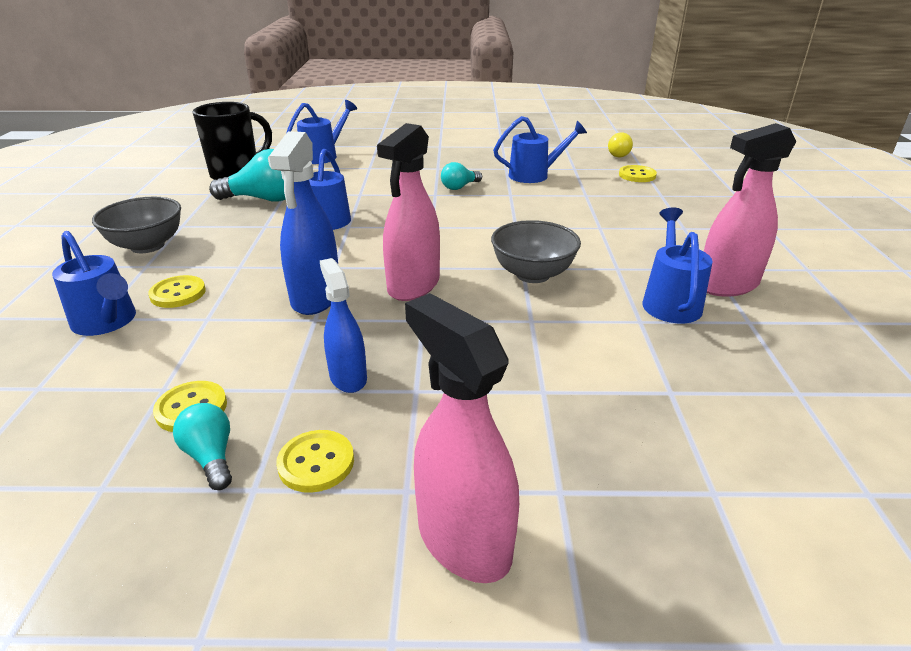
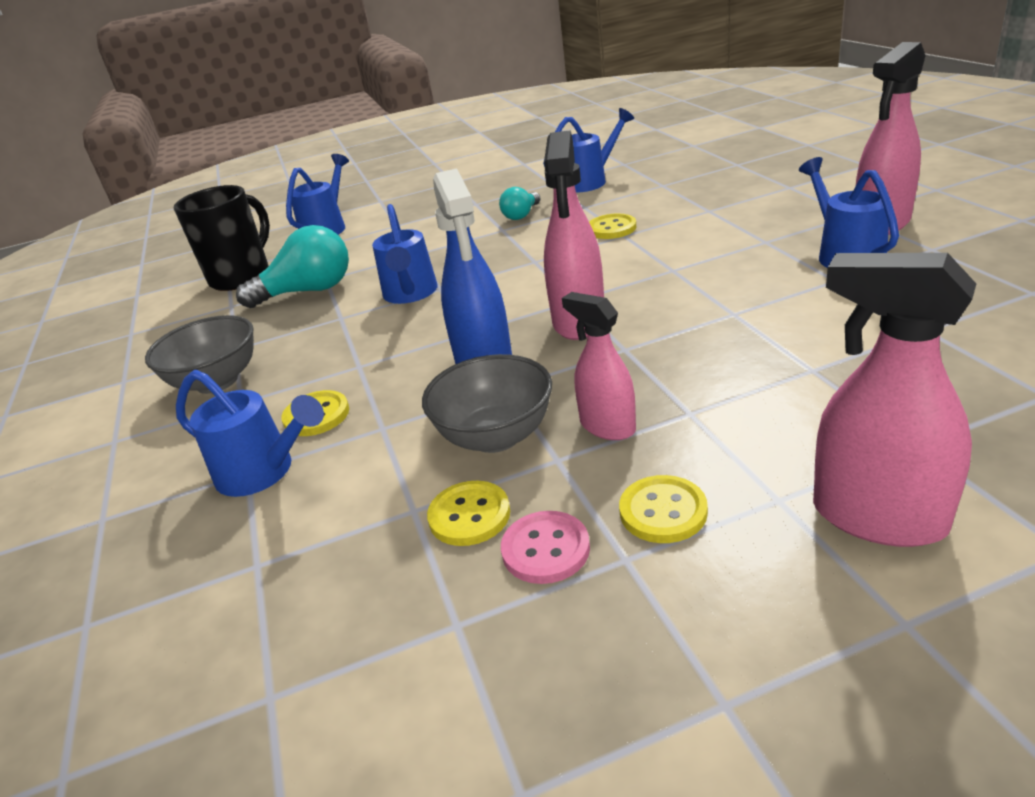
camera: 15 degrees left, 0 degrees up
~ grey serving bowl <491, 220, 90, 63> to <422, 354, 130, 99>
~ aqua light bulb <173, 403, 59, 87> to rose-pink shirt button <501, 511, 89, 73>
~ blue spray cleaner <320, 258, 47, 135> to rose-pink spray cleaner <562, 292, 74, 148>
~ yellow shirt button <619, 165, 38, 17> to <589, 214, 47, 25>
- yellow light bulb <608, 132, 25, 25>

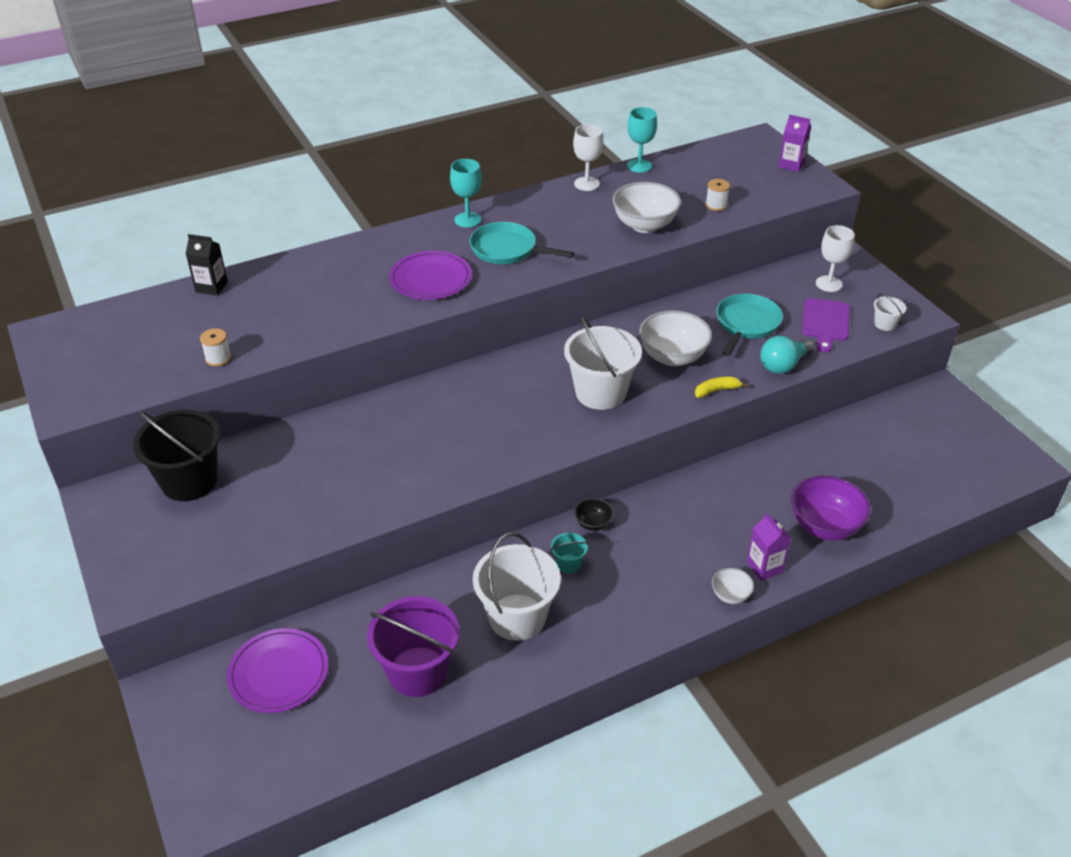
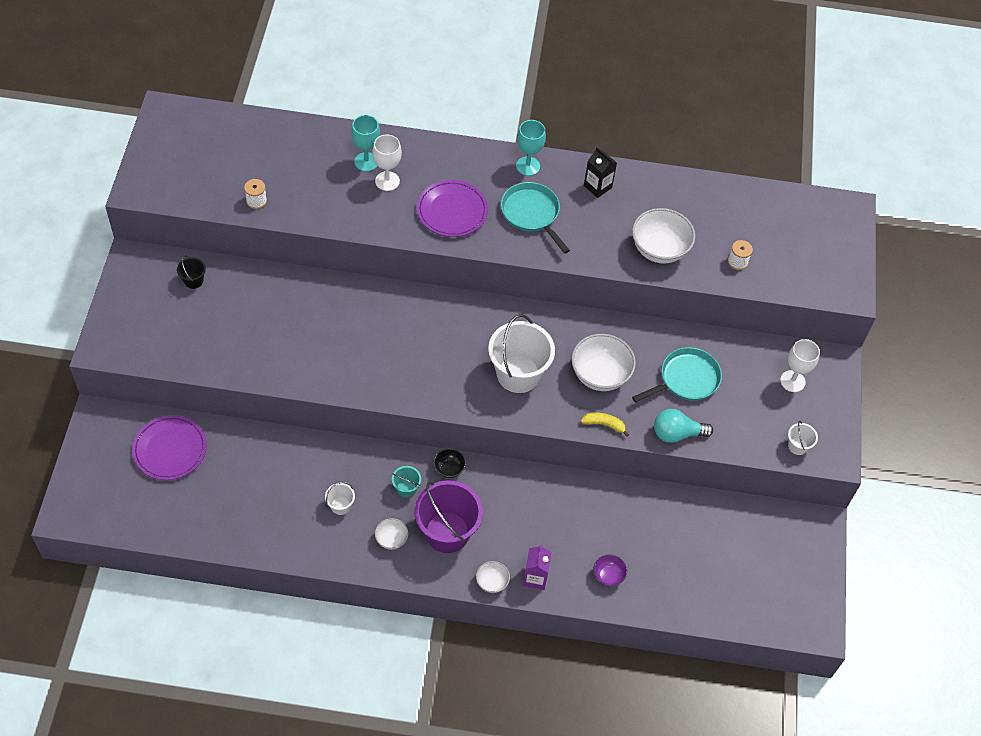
camera: 30 degrees right, 15 degrees up
~ ebony bucket <133, 410, 87, 91> = <177, 255, 29, 34> x0.45
~ pure white bucket <473, 532, 88, 109> = <325, 482, 30, 33> x0.45
~ aqua wine glass <627, 107, 30, 66> to <351, 115, 29, 57>
~ pure white wine glass <573, 124, 31, 67> to <373, 134, 29, 57>
+ pure white serving bowl <375, 518, 33, 32>
~ violet bucket <367, 596, 92, 101> to <414, 480, 69, 73>
~ ebony juice carton <186, 234, 42, 62> to <584, 147, 33, 51>
~ violet serving bowl <791, 476, 80, 65> = <594, 555, 33, 31> x0.51
- violet juice carton <778, 114, 33, 58>
- violet cutting board <802, 298, 47, 55>

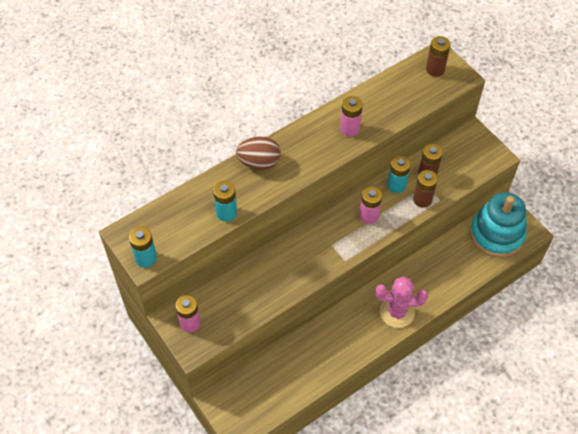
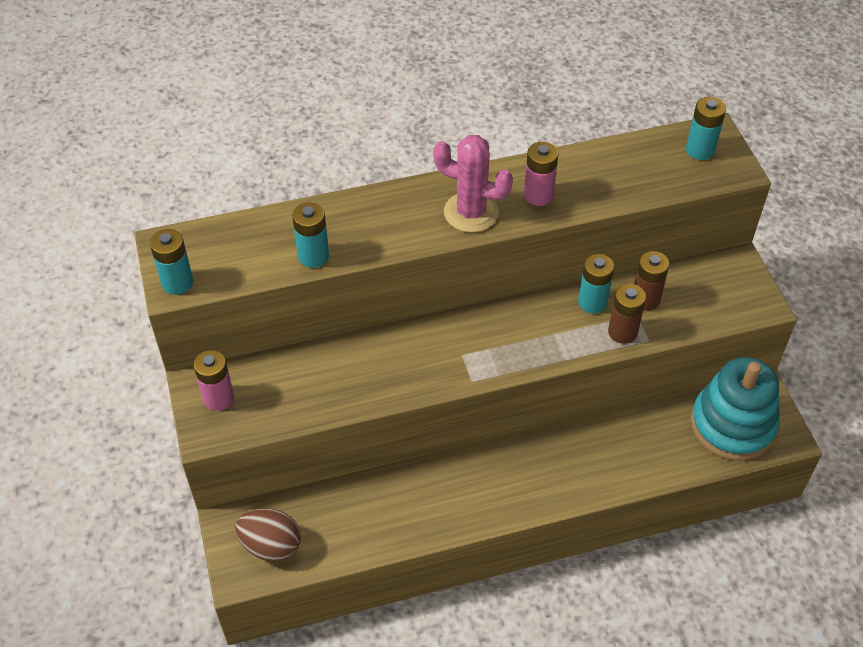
camera: 20 degrees right, 5 degrees down
~ dark brown egg shape <236, 136, 45, 34> to <235, 508, 66, 54>
~ rose-pink cactus <376, 276, 52, 52> to <433, 135, 80, 98>
~ dark brown power cell <426, 36, 25, 41> to aqua power cell <686, 97, 40, 63>
- rose-pink power cell <359, 187, 23, 37>

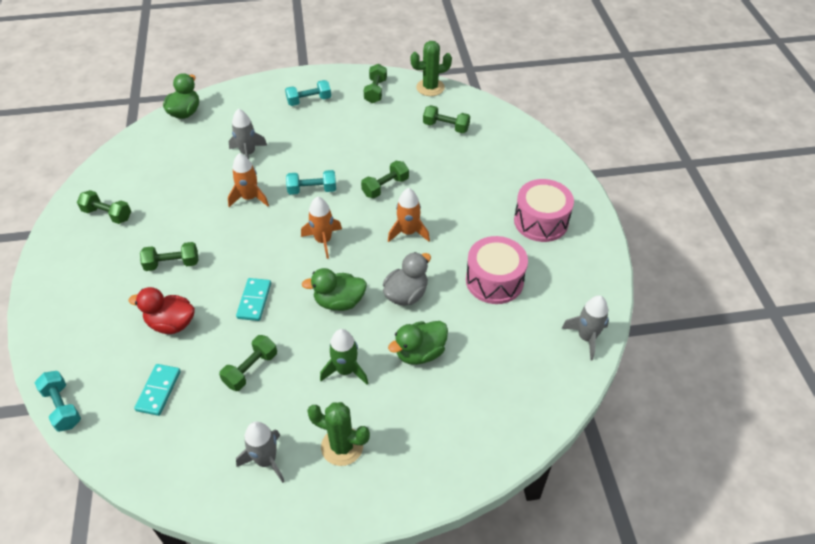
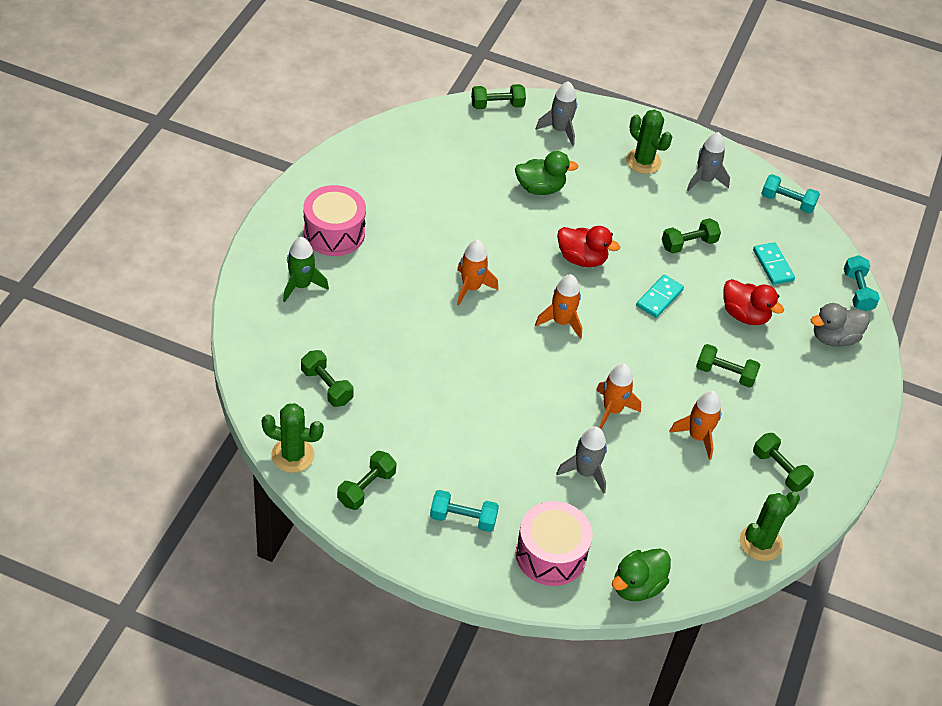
camera: 155 degrees left, 0 degrees up
~ green toy rocket <320, 329, 48, 56> to <283, 237, 46, 65>
~ green dumbbell <361, 161, 48, 37> to <471, 84, 55, 25>
~ rose-pink toy drum <466, 236, 62, 68> to <516, 501, 77, 85>
~ grey toy rocket <561, 295, 48, 66> to <536, 81, 41, 65>
~ green toy duck <301, 268, 66, 43> to scarlet toy duck <557, 226, 63, 41>
+ orange toy rocket <669, 391, 52, 69>
+ green cactus <740, 491, 60, 70>
~ aqua domino tile <134, 364, 47, 52> = <753, 242, 42, 43> 60 degrees counterclockwise
~ aqua dumbbell <286, 170, 50, 25> to <761, 174, 59, 39>
~ grey toy duck <383, 252, 48, 53> to <811, 303, 59, 44>

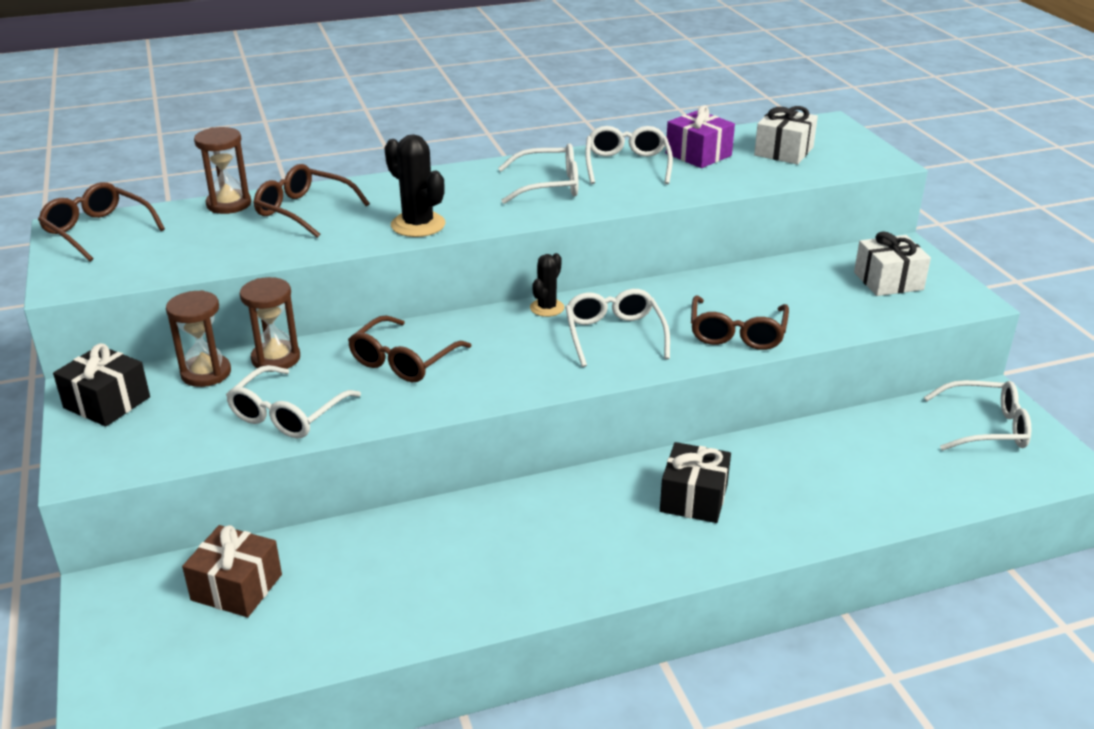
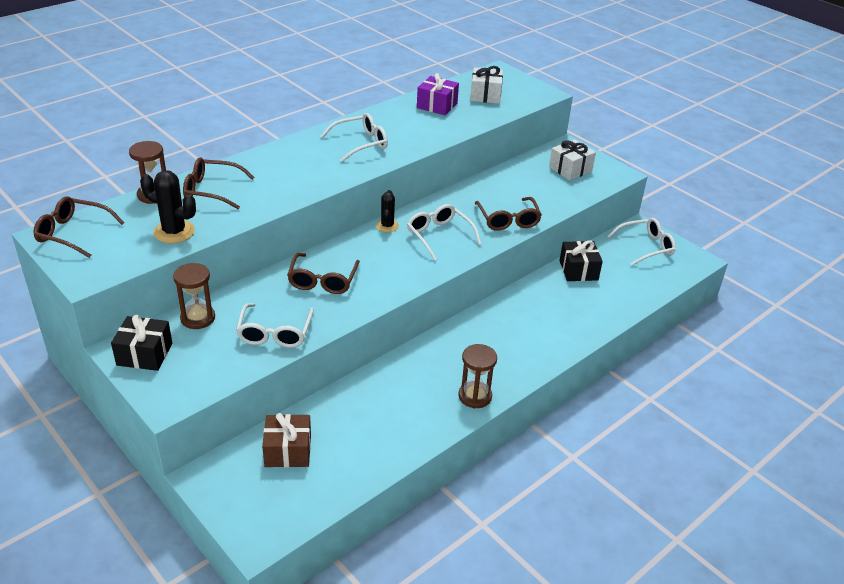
camera: 25 degrees left, 5 degrees up
~ ebony cactus <384, 134, 61, 103> to <140, 170, 56, 74>
~ dark brown hourglass <240, 277, 60, 95> to <459, 344, 38, 65>
~ ebony gift <660, 442, 71, 81> to <559, 240, 44, 41>
- pure white spectacles <585, 126, 88, 58>

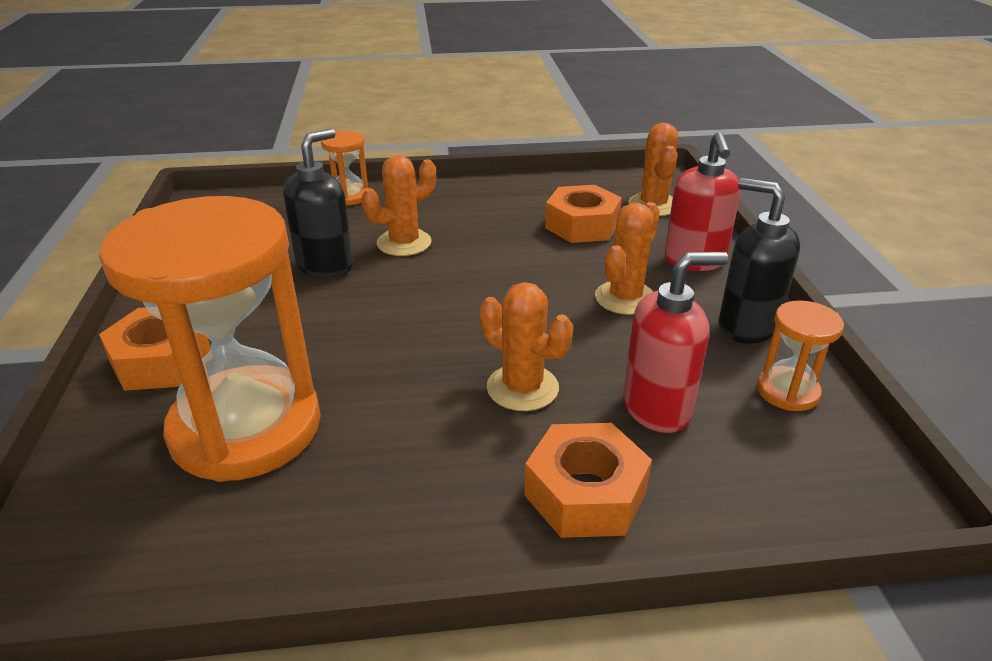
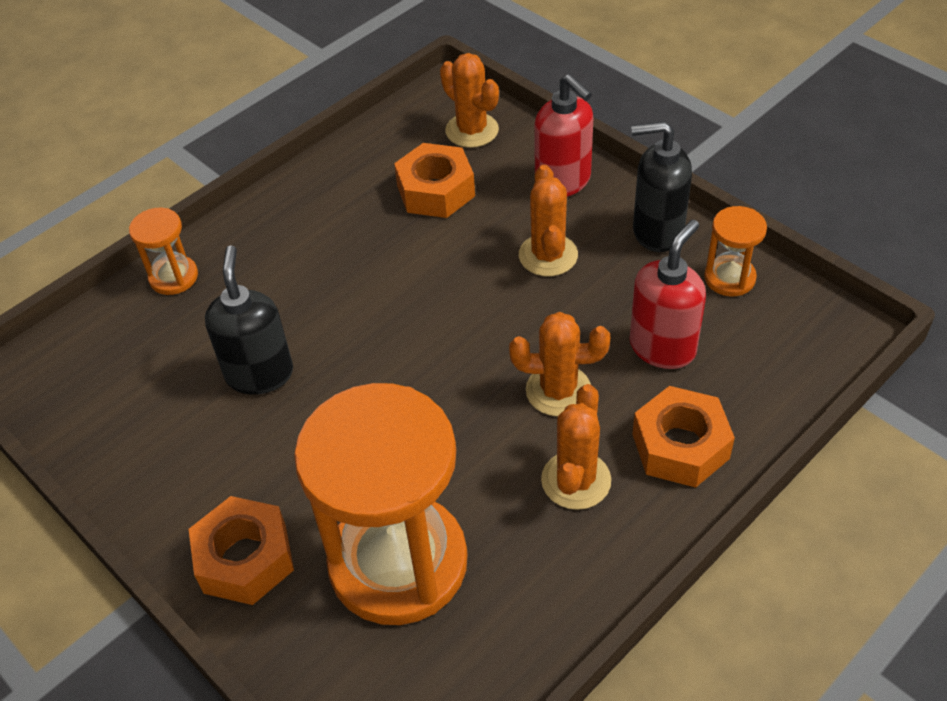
camera: 35 degrees left, 15 degrees up
~ orange cactus <361, 155, 75, 101> to <541, 384, 70, 126>

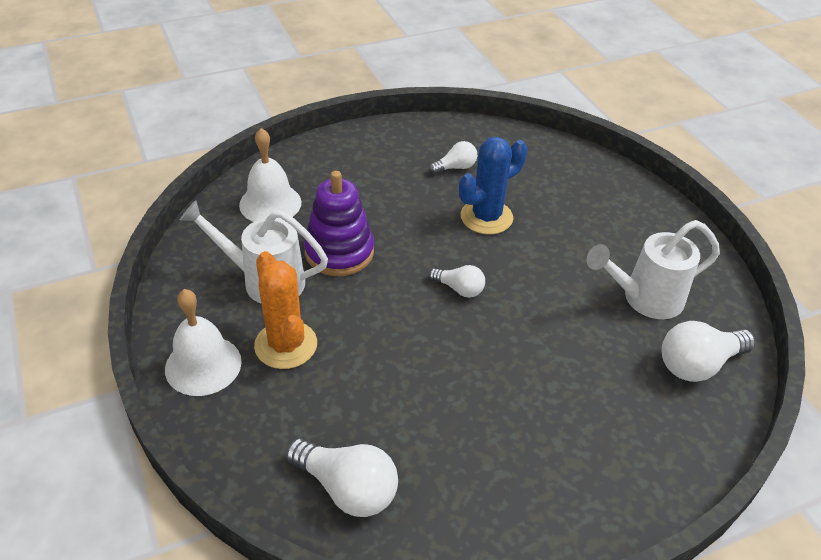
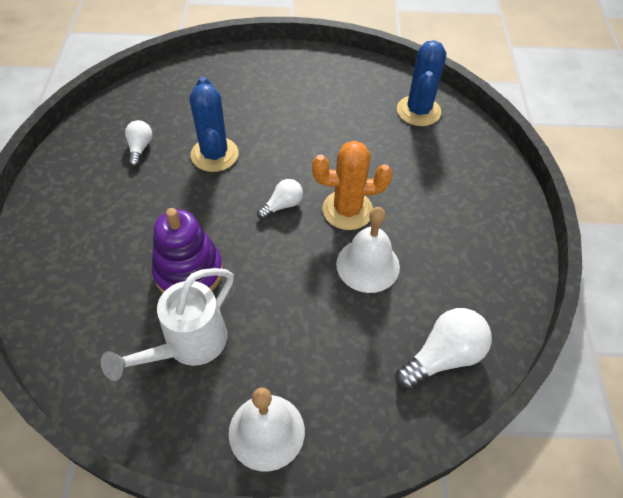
camera: 65 degrees left, 10 degrees up
~ orange cactus <254, 251, 63, 118> to <312, 141, 80, 89>
~ pure white bell <239, 128, 63, 94> to <336, 207, 64, 86>
~ pure white light bulb <661, 321, 94, 61> to blue cactus <397, 40, 49, 86>
- pure white watering pot <587, 220, 133, 99>

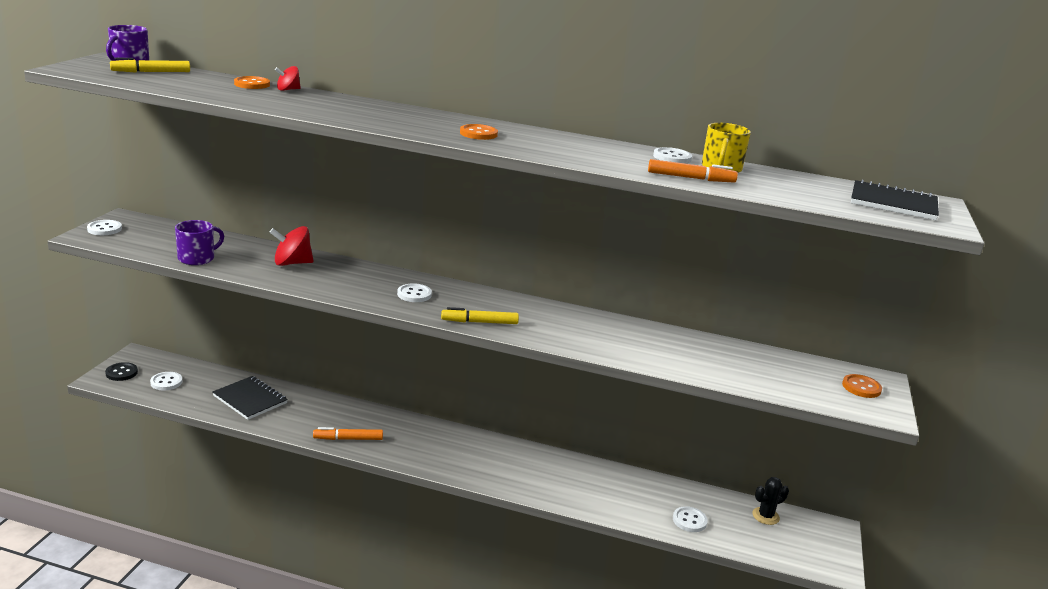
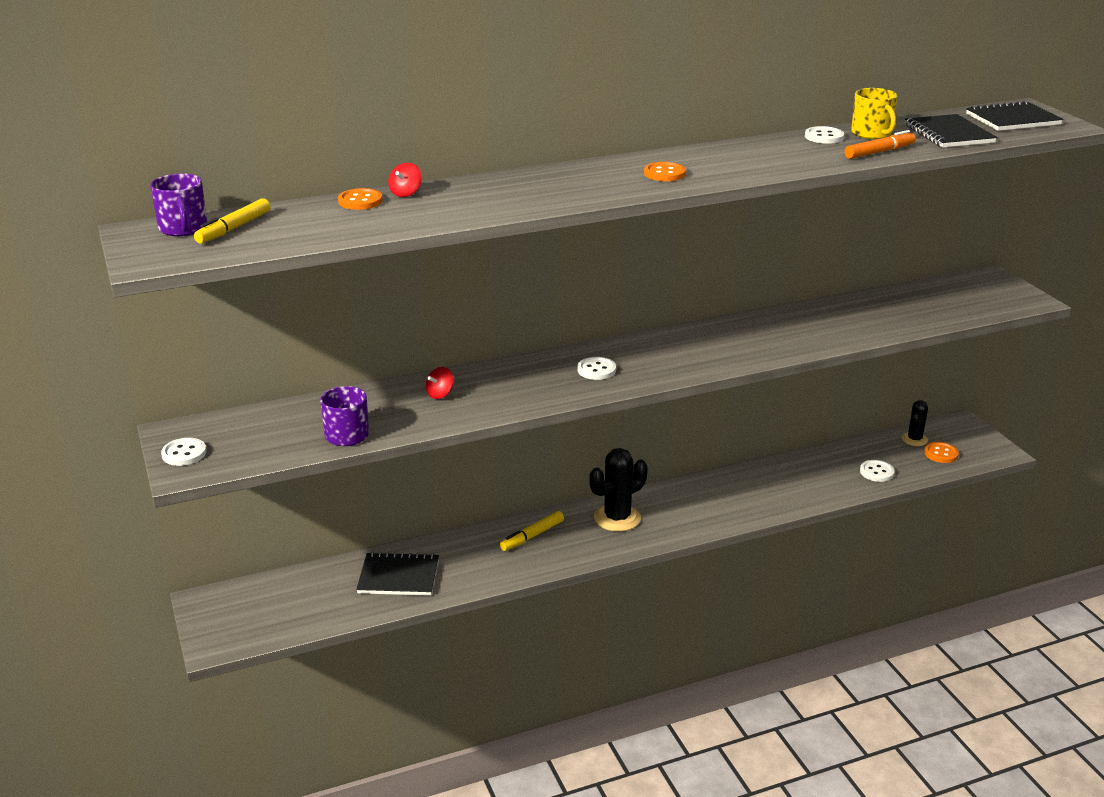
camera: 35 degrees left, 5 degrees up
~ scarlet whirligig <269, 226, 45, 40> = <426, 367, 28, 32> x0.57
~ yellow felt pen <441, 307, 78, 17> to <500, 511, 64, 40>
+ ebony cactus <590, 448, 58, 84>
+ ebony exercise book <905, 114, 92, 34>
~ orange shirt button <842, 374, 40, 24> to <924, 442, 35, 21>
- ebony shirt button <105, 362, 33, 19>
- pure white shirt button <150, 372, 32, 18>
- orange felt pen <313, 427, 70, 13>

